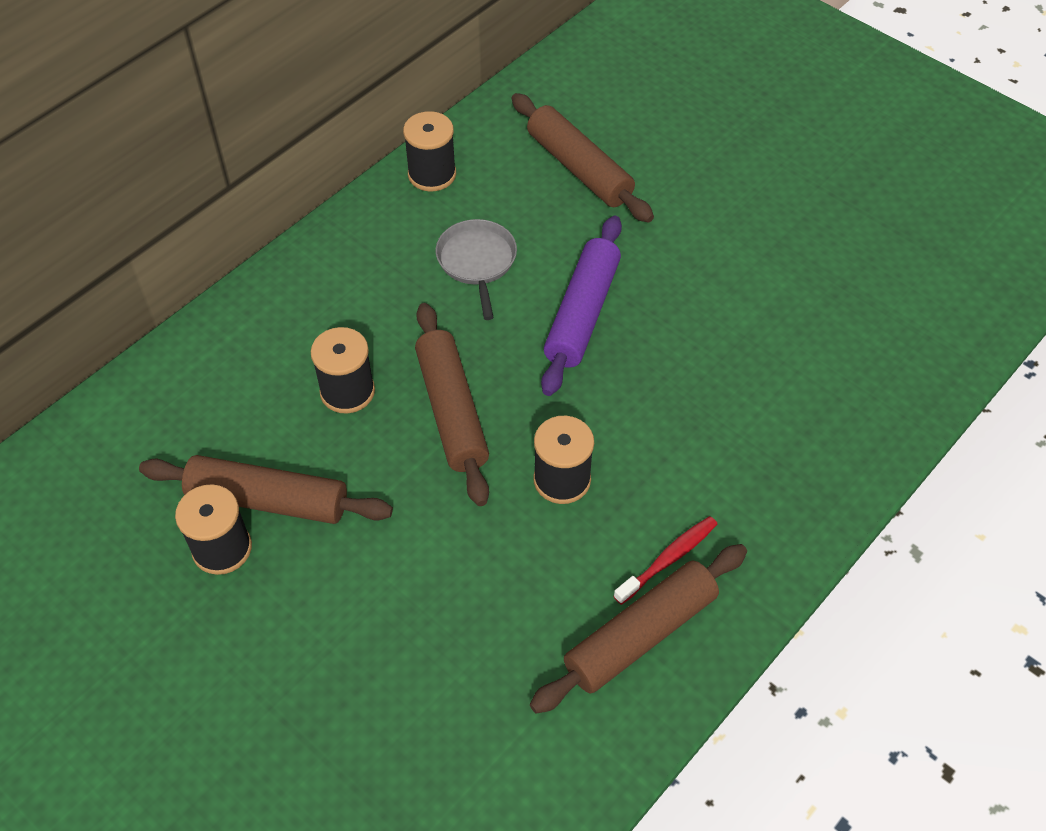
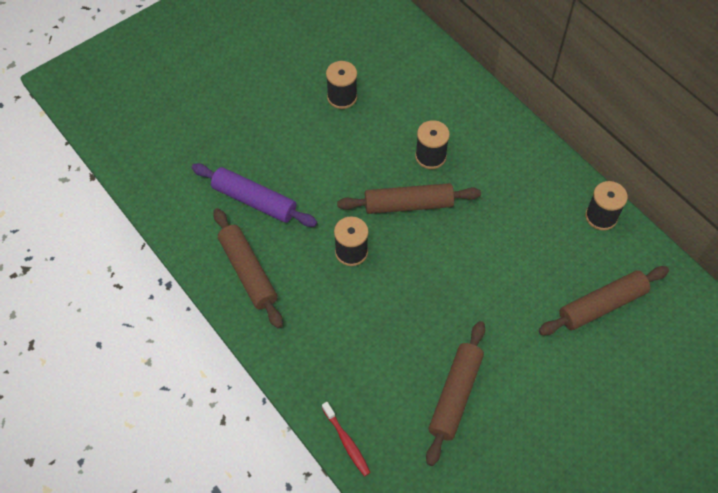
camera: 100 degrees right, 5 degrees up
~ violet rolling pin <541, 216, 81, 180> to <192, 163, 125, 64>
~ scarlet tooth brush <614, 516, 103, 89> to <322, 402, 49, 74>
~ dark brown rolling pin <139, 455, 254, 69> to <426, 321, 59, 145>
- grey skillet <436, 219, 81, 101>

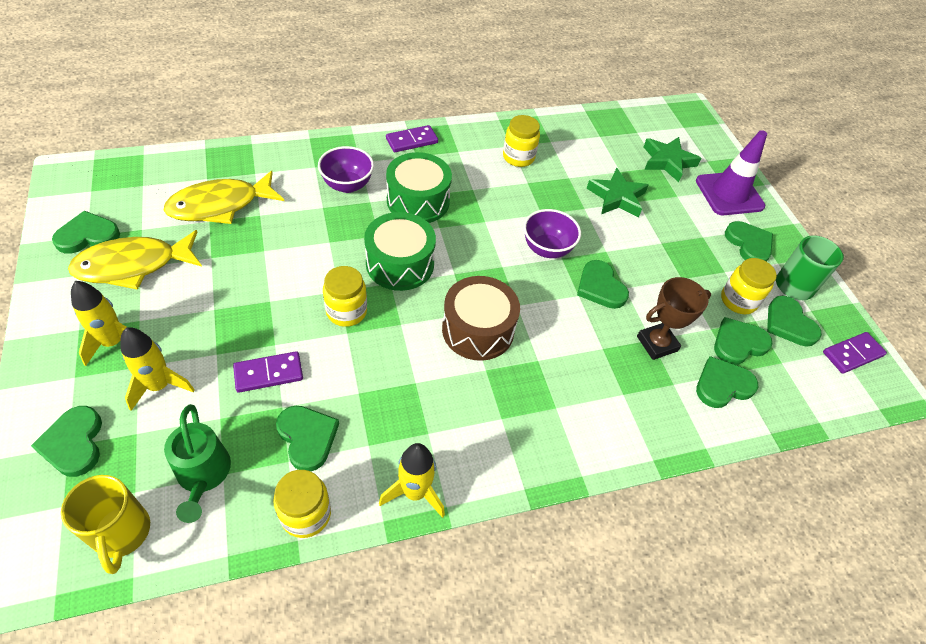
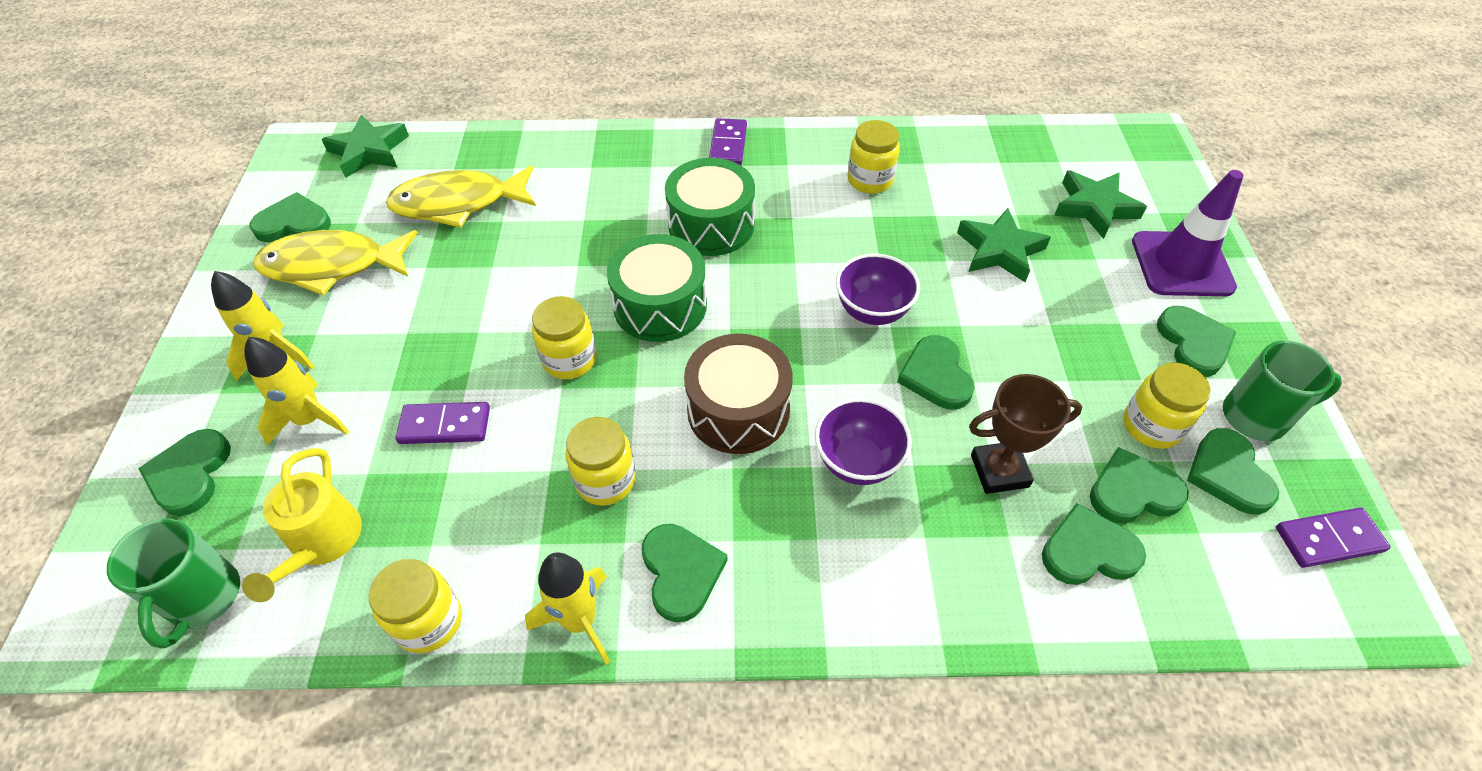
camera: 20 degrees right, 0 degrees up
~ yellow coffee mug <61, 475, 89, 99> to green coffee mug <107, 518, 133, 131>
~ green watering pot <164, 404, 67, 119> to yellow watering pot <242, 448, 120, 154>
+ green five-pointed star <321, 114, 88, 64>
+ yellow jar <566, 417, 70, 89>
~ green heart shape <276, 406, 63, 65> to <642, 524, 85, 98>
~ violet domino tile <386, 125, 52, 27> = <709, 118, 38, 47> 75 degrees counterclockwise
~ violet serving bowl <318, 146, 56, 47> to <815, 398, 97, 87>

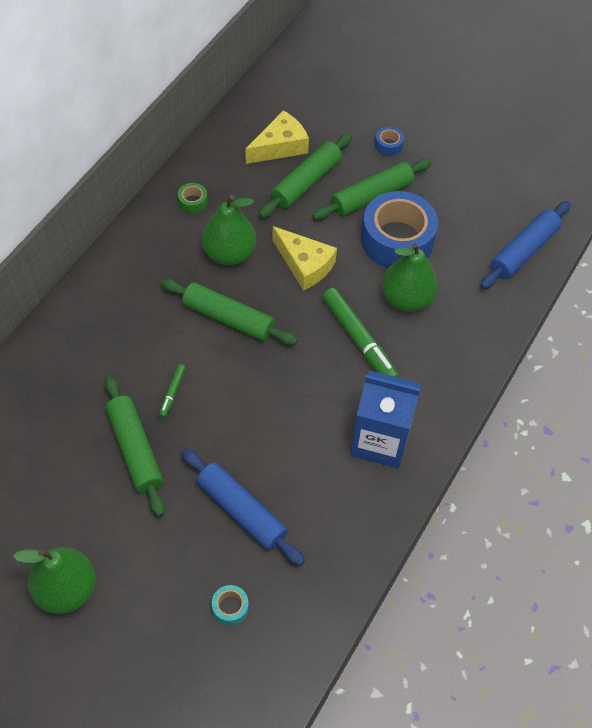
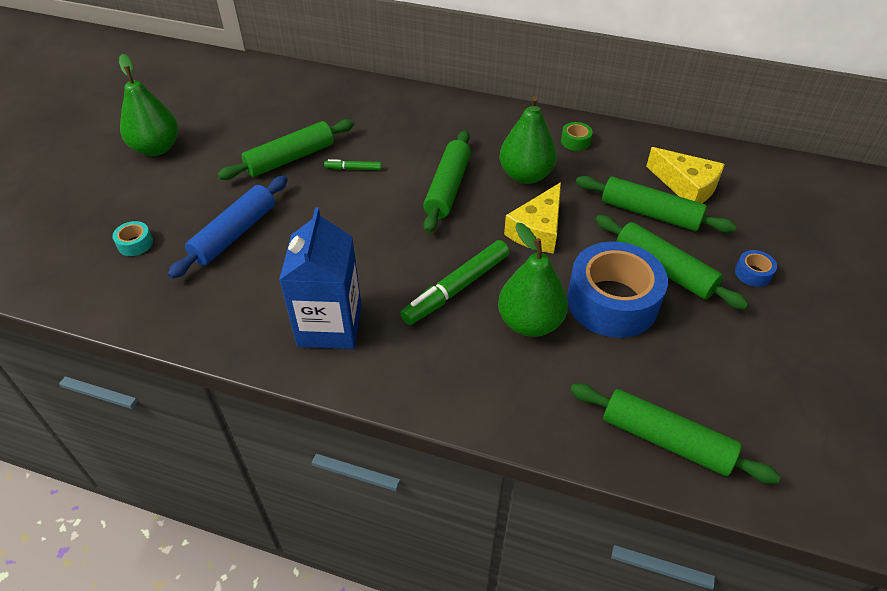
camera: 80 degrees right, 10 degrees down
~ blue rolling pin <480, 201, 91, 88> to green rolling pin <570, 383, 211, 101>

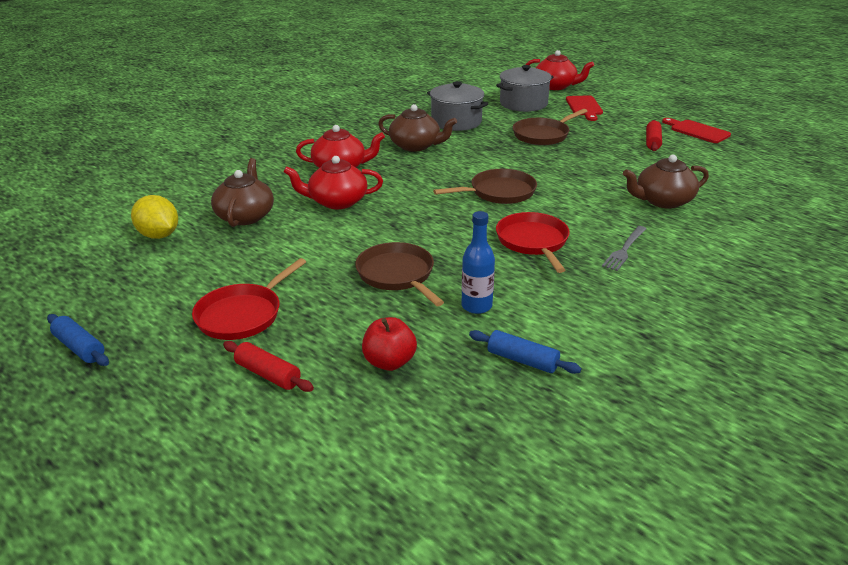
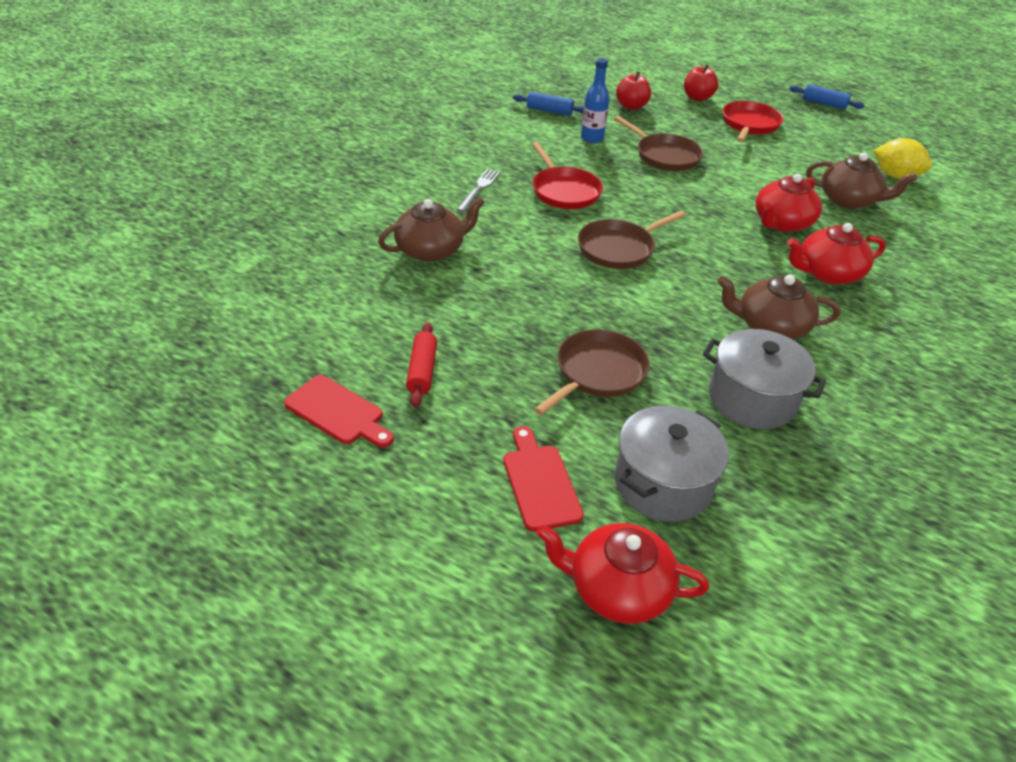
camera: 165 degrees right, 10 degrees up
~ scarlet rolling pin <223, 341, 91, 51> to scarlet apple fruit <684, 64, 34, 37>
~ scarlet teapot <284, 156, 99, 53> = <755, 174, 67, 58> 150 degrees clockwise
~ dark brown teapot <211, 158, 63, 69> = <806, 153, 111, 56> 60 degrees counterclockwise

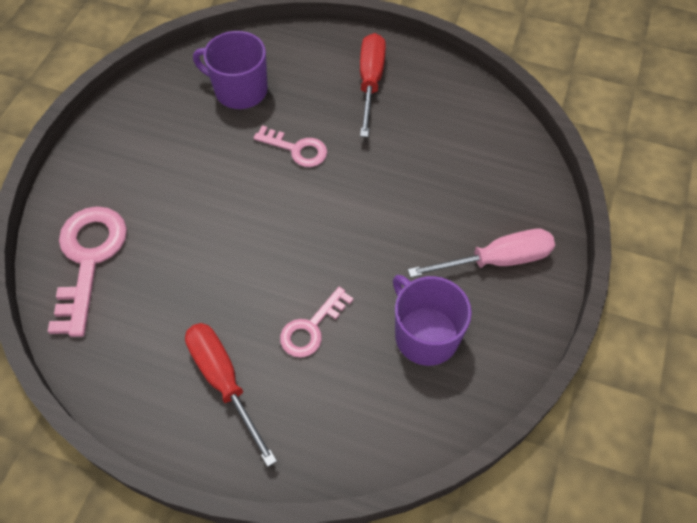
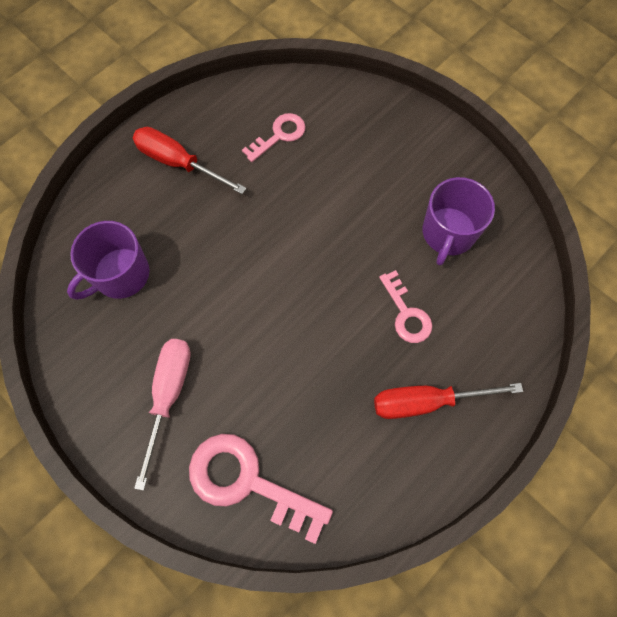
camera: 65 degrees left, 10 degrees up
~ rose-pink hand screwdriver <408, 229, 147, 49> to <134, 339, 57, 152>
~ rose-pink key <254, 125, 73, 42> to <242, 113, 64, 49>
~ violet coffee mug <393, 275, 79, 91> = <422, 177, 73, 88> 60 degrees counterclockwise

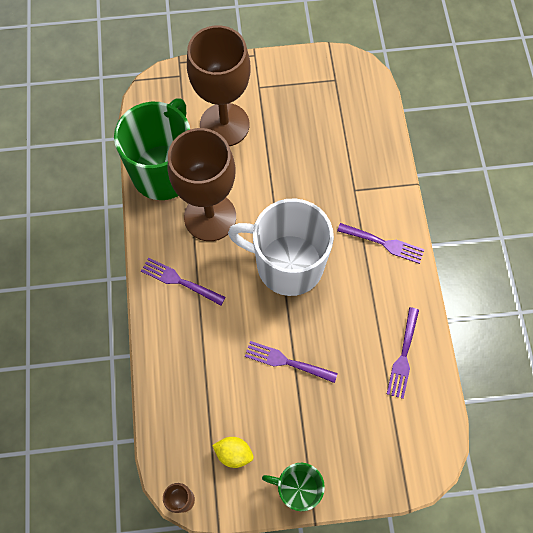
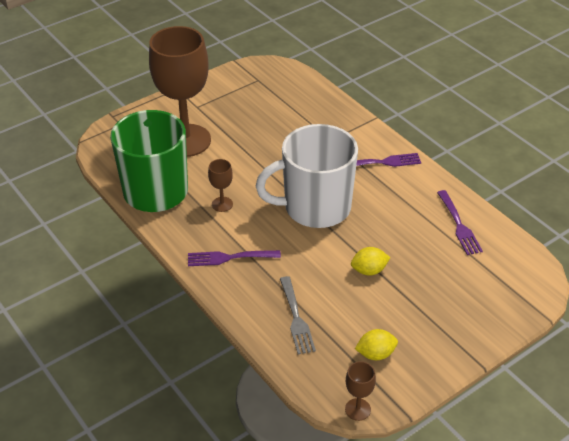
camera: 30 degrees left, 25 degrees down
~ dark brown wine glass <167, 128, 69, 113> = <208, 159, 25, 53> x0.40
+ grey table fork <280, 276, 36, 78>
~ violet table fork <245, 341, 93, 42> to yellow toy lemon <351, 247, 40, 29>
- green coffee mug <262, 463, 63, 48>

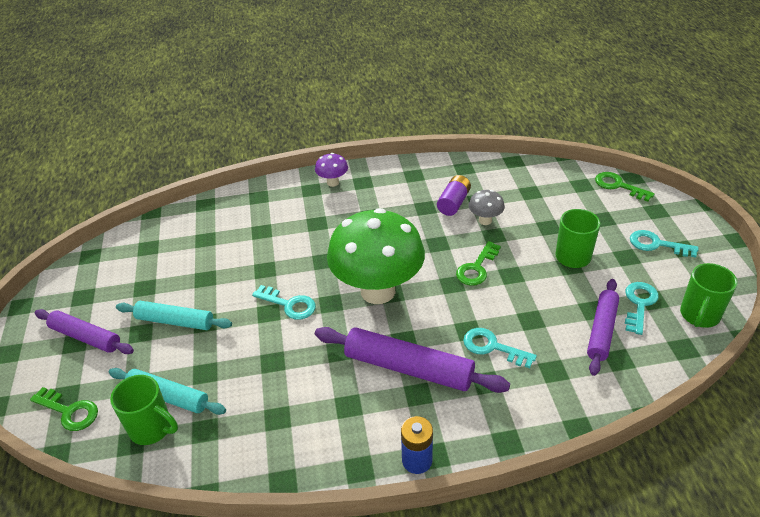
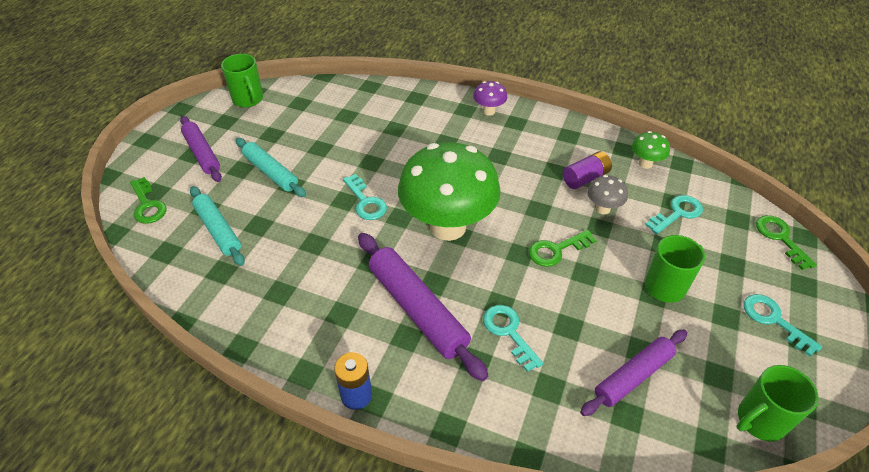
camera: 30 degrees right, 5 degrees up
~ green coffee mug <110, 375, 68, 70> to <221, 54, 42, 53>
+ green toadstool <632, 131, 38, 38>
~ aqua key <625, 282, 34, 53> to <645, 195, 58, 39>

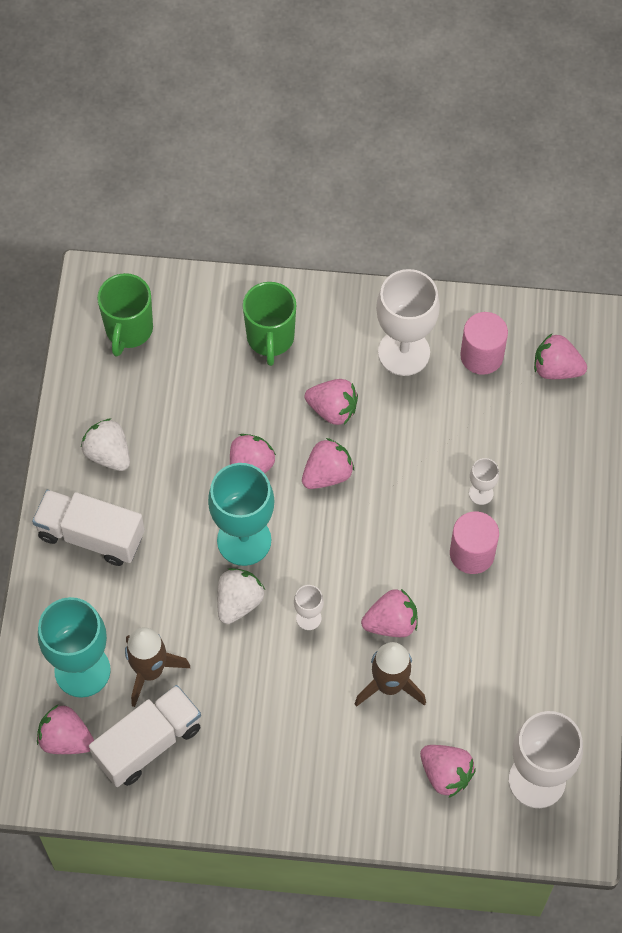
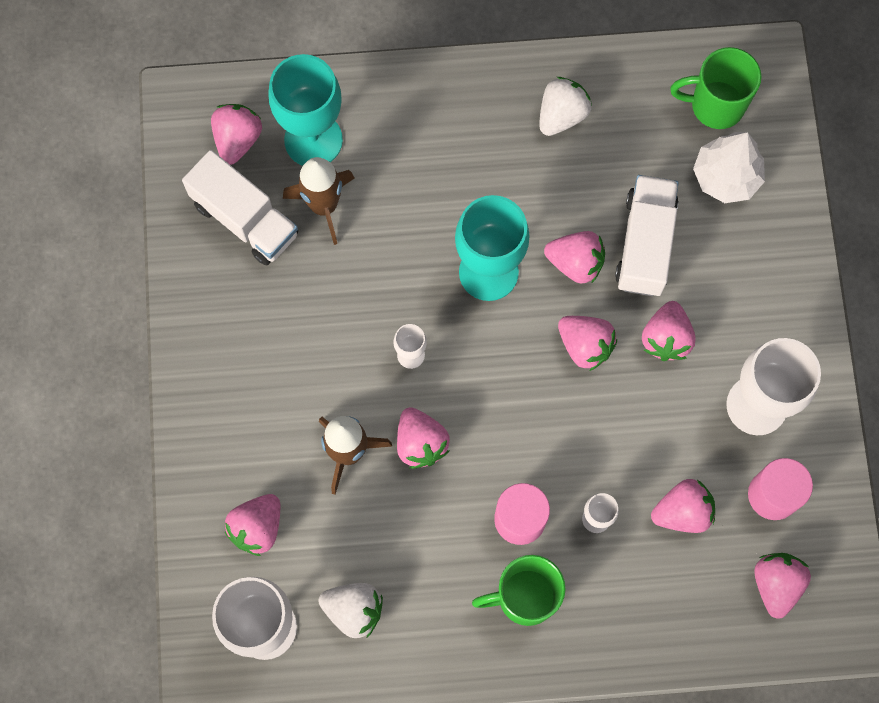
camera: 80 degrees right, 10 degrees up
~ pure white berry <217, 568, 48, 56> to <319, 583, 64, 55>
~ green coffee mug <242, 282, 54, 84> to <472, 555, 94, 71>
~ pure white lorry <32, 490, 113, 76> to <615, 175, 64, 121>
+ rose-pink berry <651, 479, 64, 54>
+ pure white tree <693, 132, 72, 71>

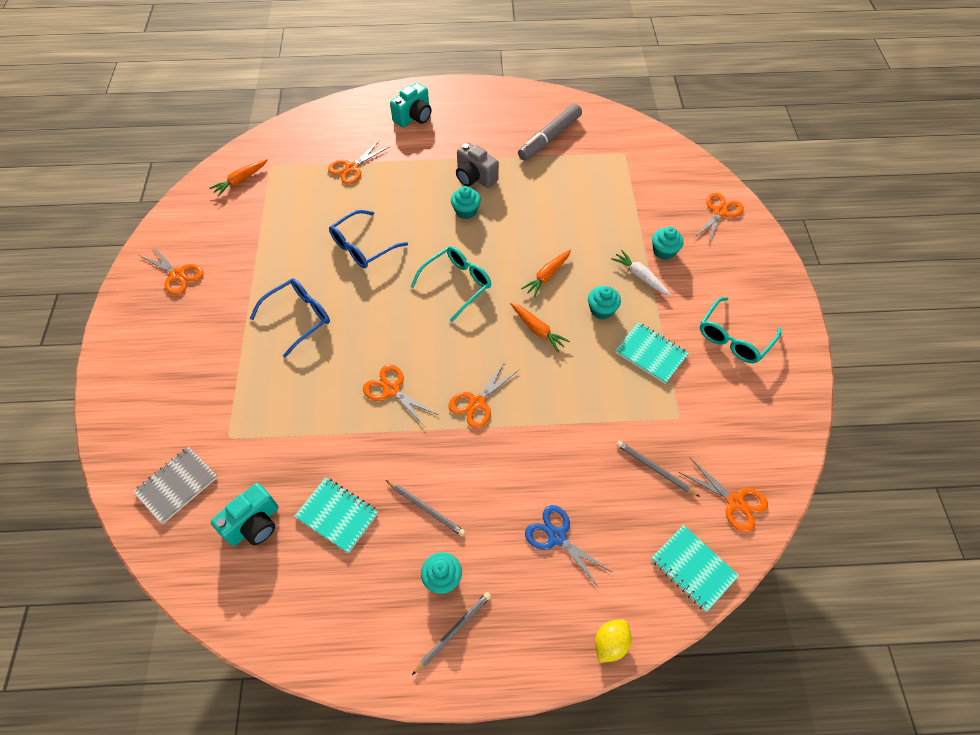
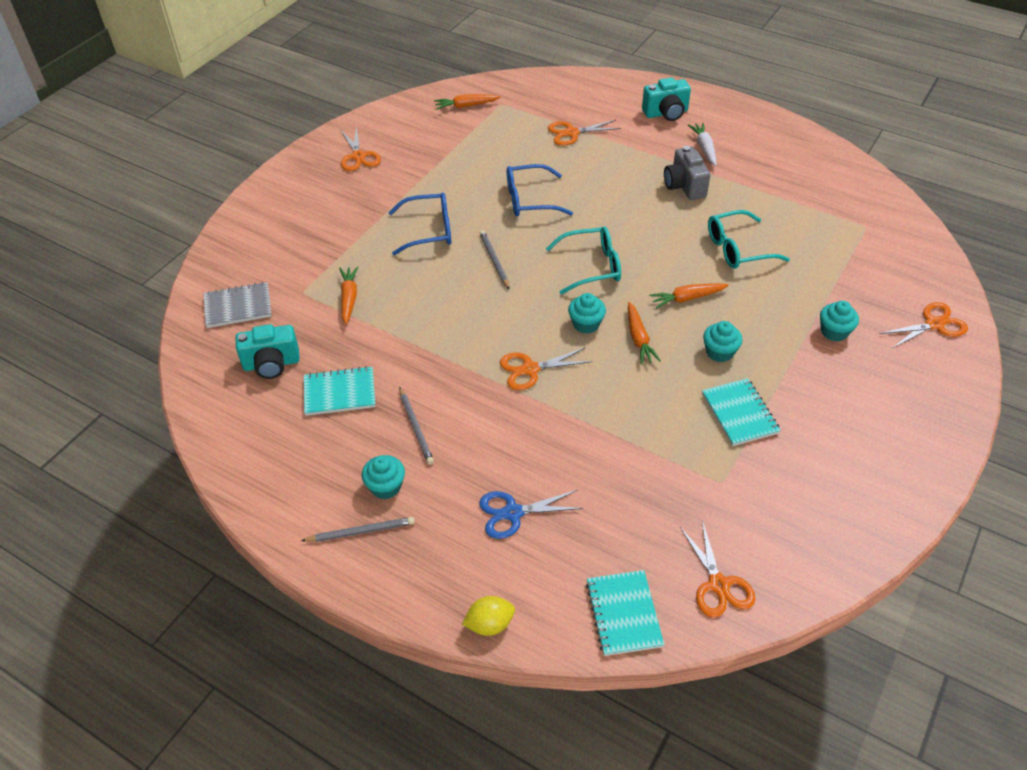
camera: 35 degrees right, 10 degrees down
~ aqua exercise book <294, 477, 84, 76> = <304, 366, 71, 50> 75 degrees counterclockwise
+ orange carrot <339, 266, 20, 59>
~ blue pair of scissors <525, 505, 87, 83> = <479, 490, 104, 49> 90 degrees counterclockwise
~ grey wooden pencil <616, 441, 84, 56> to <480, 230, 30, 60>
~ aqua cupcake <451, 186, 30, 33> to <568, 293, 38, 41>
~ pure white carrot <611, 250, 60, 46> to <688, 123, 28, 43>
~ aqua spectacles <700, 297, 81, 66> to <708, 210, 82, 59>
- orange pair of scissors <363, 364, 76, 64>
- grey felt pen <518, 104, 64, 56>

